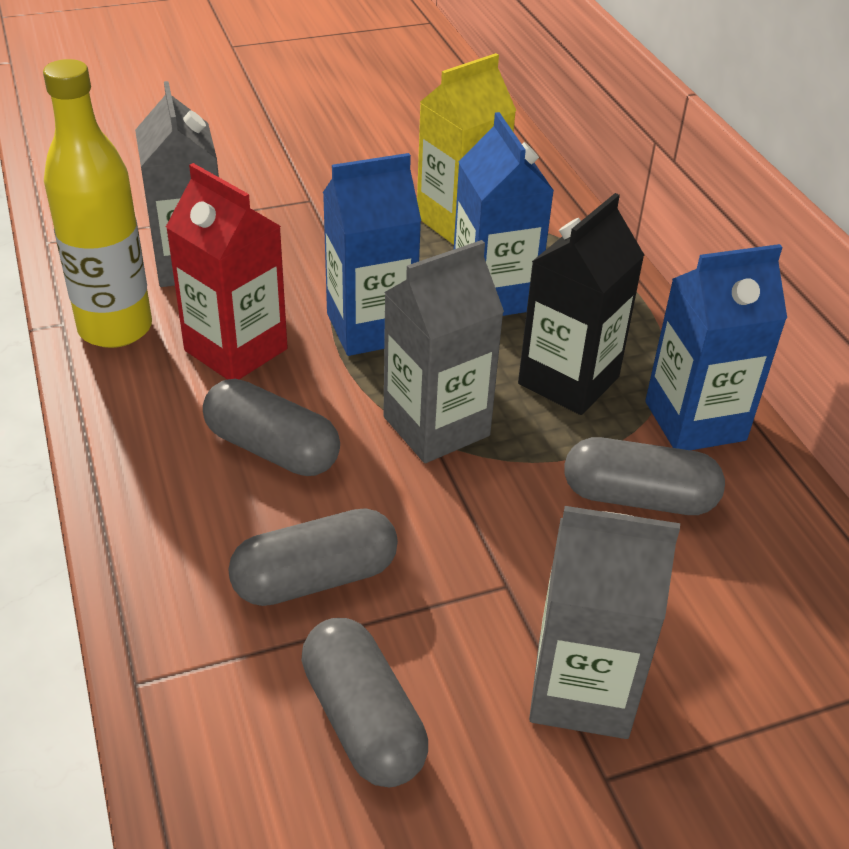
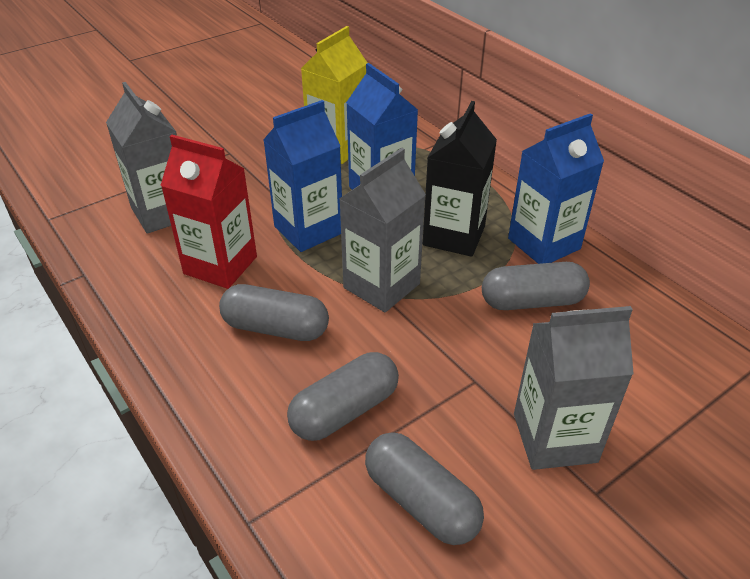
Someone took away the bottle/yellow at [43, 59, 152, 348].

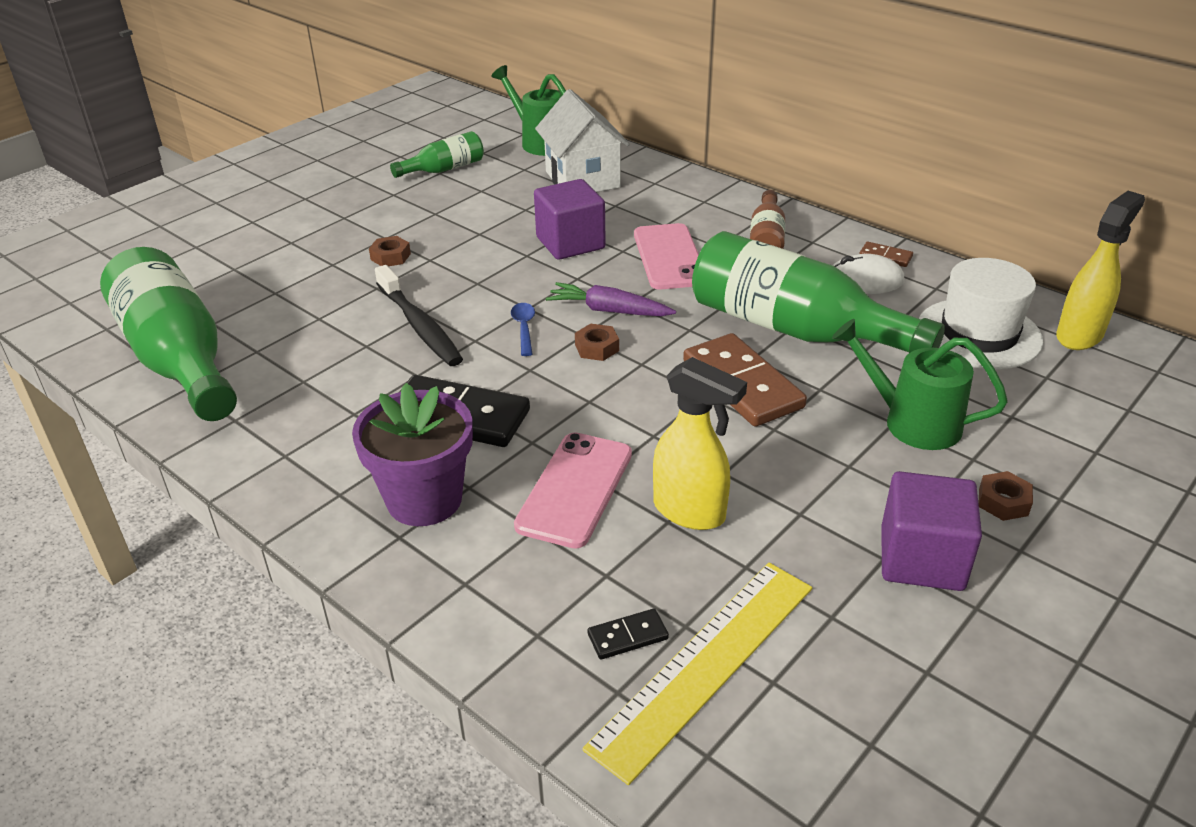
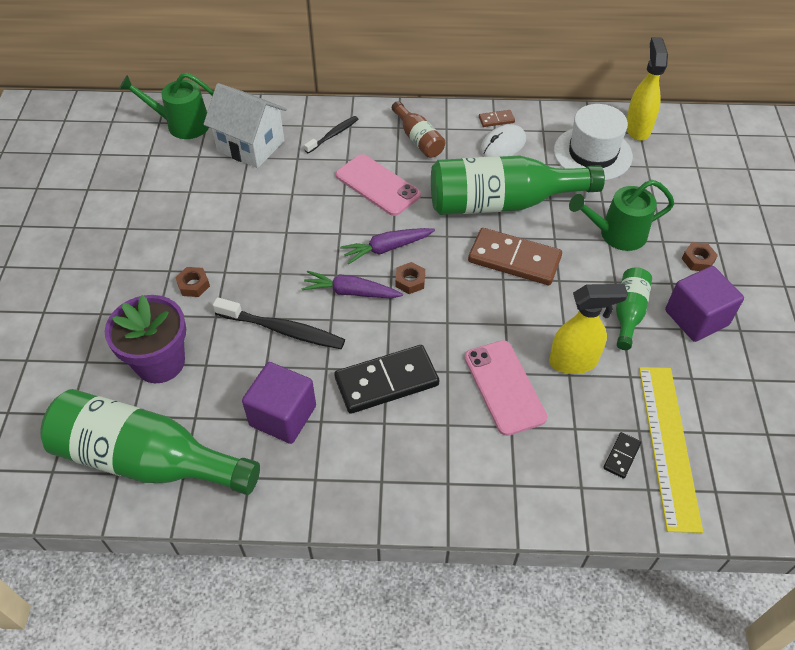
Someone carried the flower pot/purple from [352, 383, 473, 526] to [105, 295, 186, 383].
Someone carried the cube/purple from [534, 179, 606, 260] to [242, 362, 316, 444].
Someone swapped the spoon/blue at [511, 303, 535, 356] for the carrot/purple at [301, 270, 403, 298].
Someone put down the toothbrush/black at [304, 116, 358, 154].
Someone carried the bottle/green from [390, 131, 484, 178] to [616, 267, 652, 350].

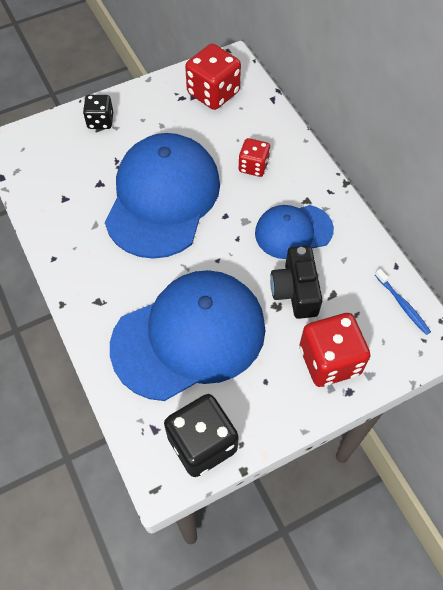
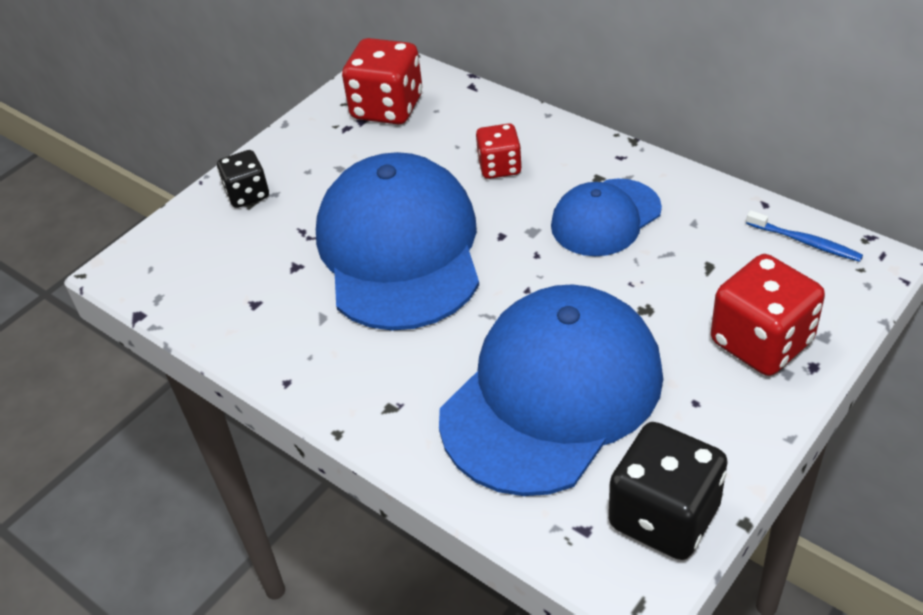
Someone took away the camera/black at [270, 246, 323, 319].

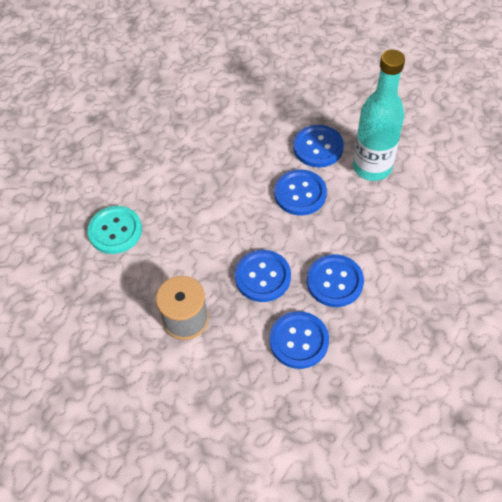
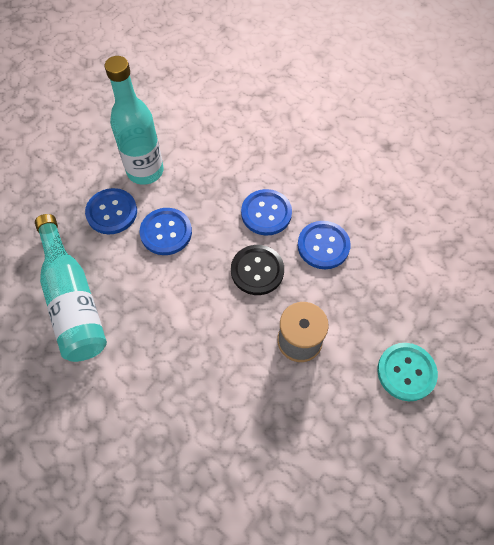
Someone put down the bottle/turquoise at [35, 214, 107, 362].
Someone repainted the button/blue at [235, 250, 291, 302], which became the button/black at [231, 245, 284, 295].
Someone carried the button/turquoise from [88, 206, 142, 254] to [377, 343, 438, 401].

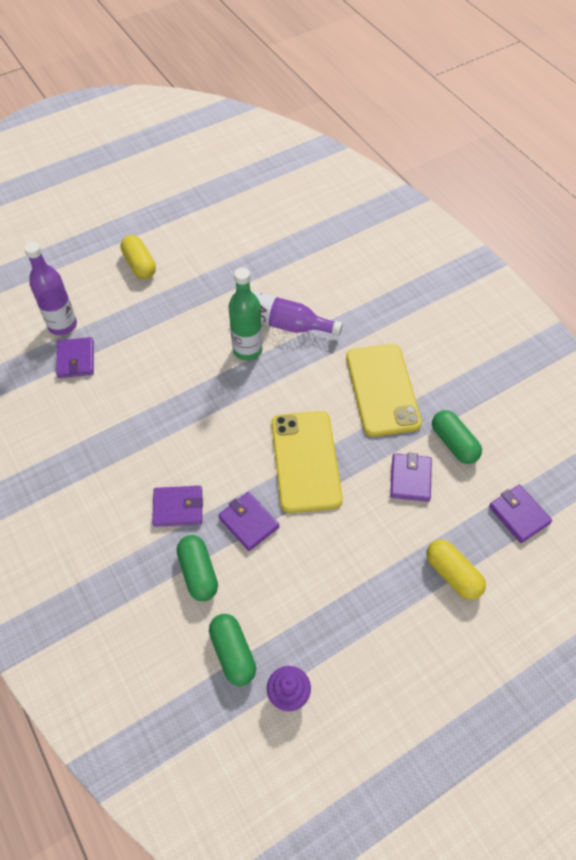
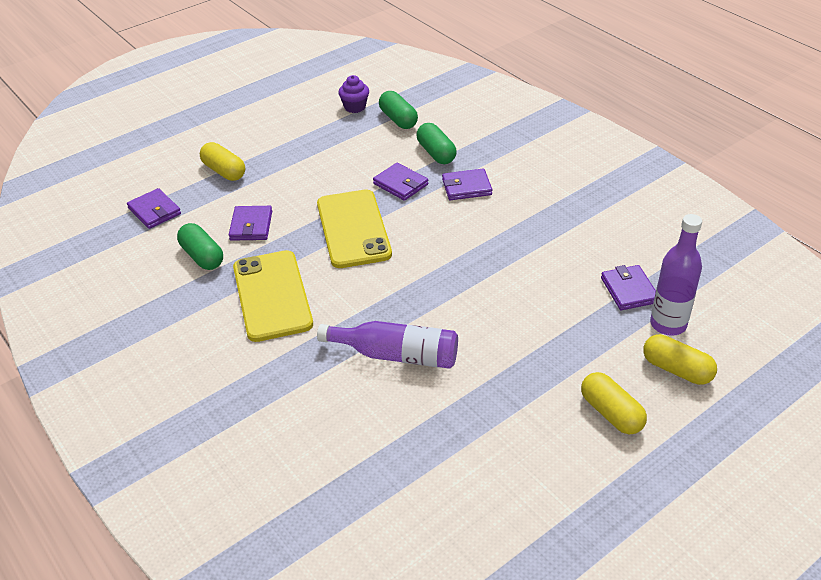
Someone put down the capsule/yellow at [643, 334, 717, 385].
Someone took away the bottle/green at [228, 268, 262, 361].

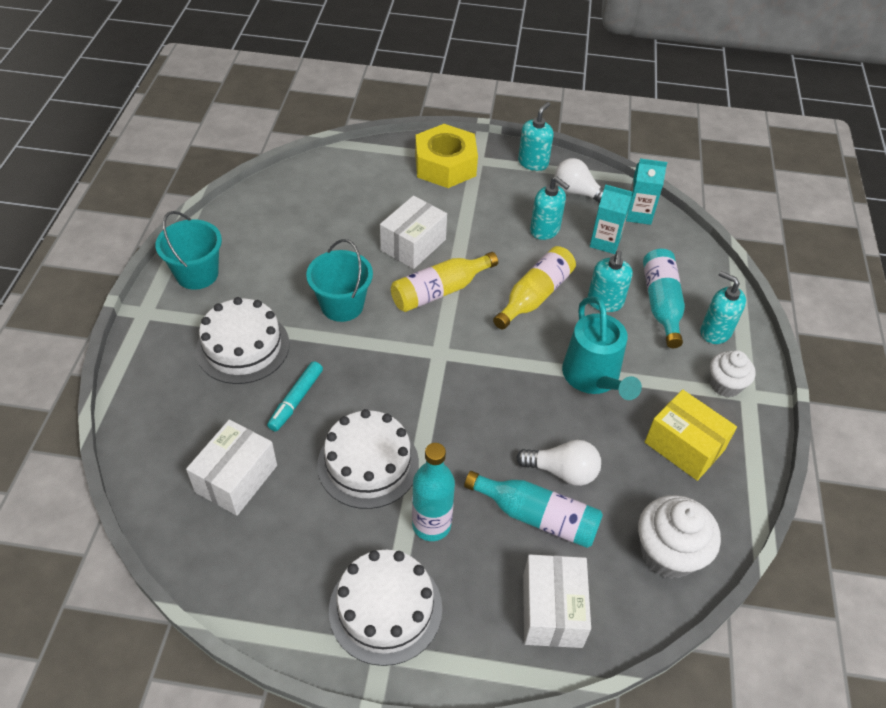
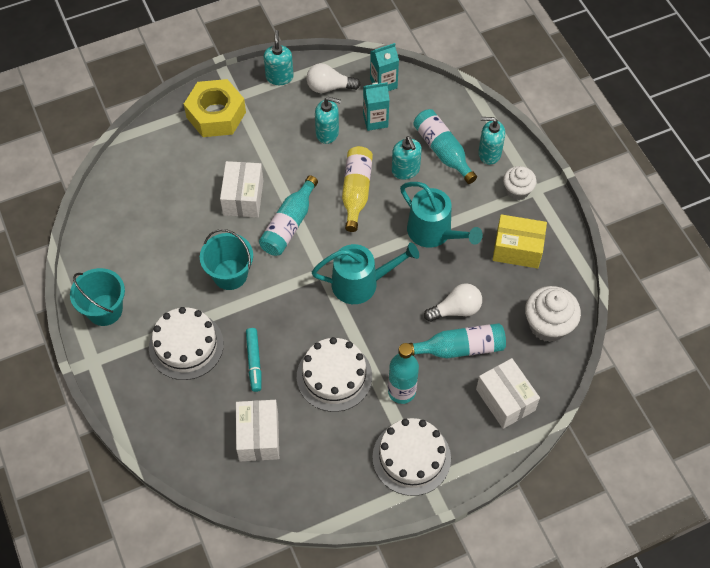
Someone repainted the bottle/yellow at [391, 252, 498, 312], which became the bottle/turquoise at [259, 175, 318, 256].
Someone put down the watering can/turquoise at [312, 243, 419, 304].

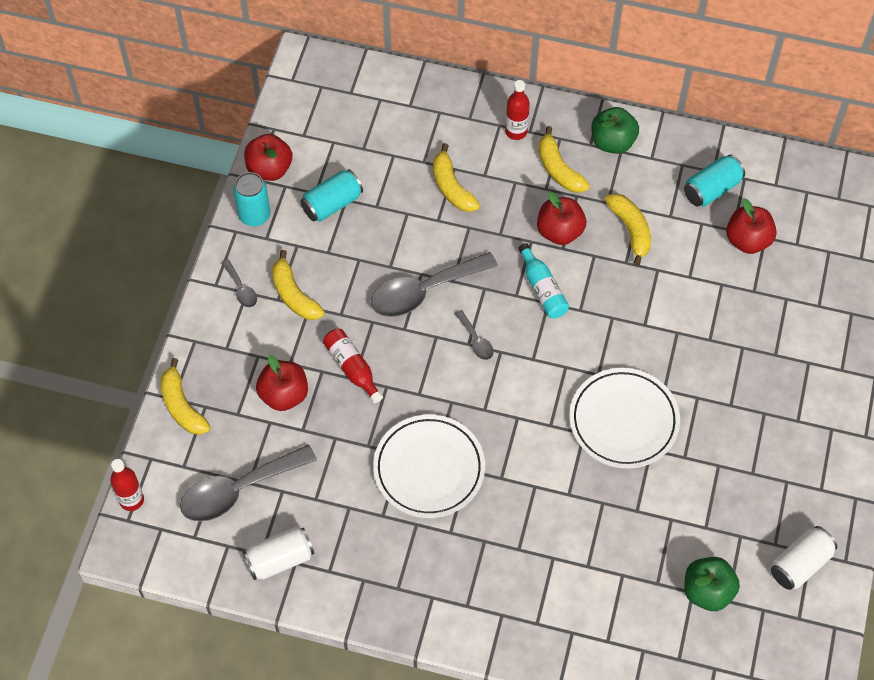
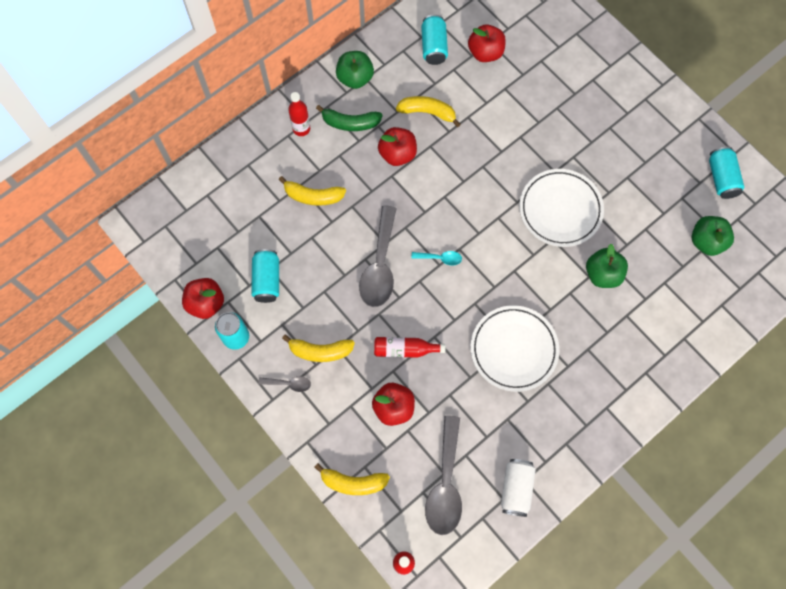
Someone repainted the banana/yellow at [538, 126, 590, 193], which became the banana/green at [316, 105, 383, 131].
Someone repainted the spoon/grey at [455, 310, 494, 360], which became the spoon/turquoise at [411, 251, 462, 265].
Someone put down the apple/green at [586, 244, 628, 288].
Someone repainted the can/white at [771, 526, 837, 590], which became the can/turquoise at [709, 147, 744, 199].
Someone took away the bottle/turquoise at [518, 243, 569, 319].

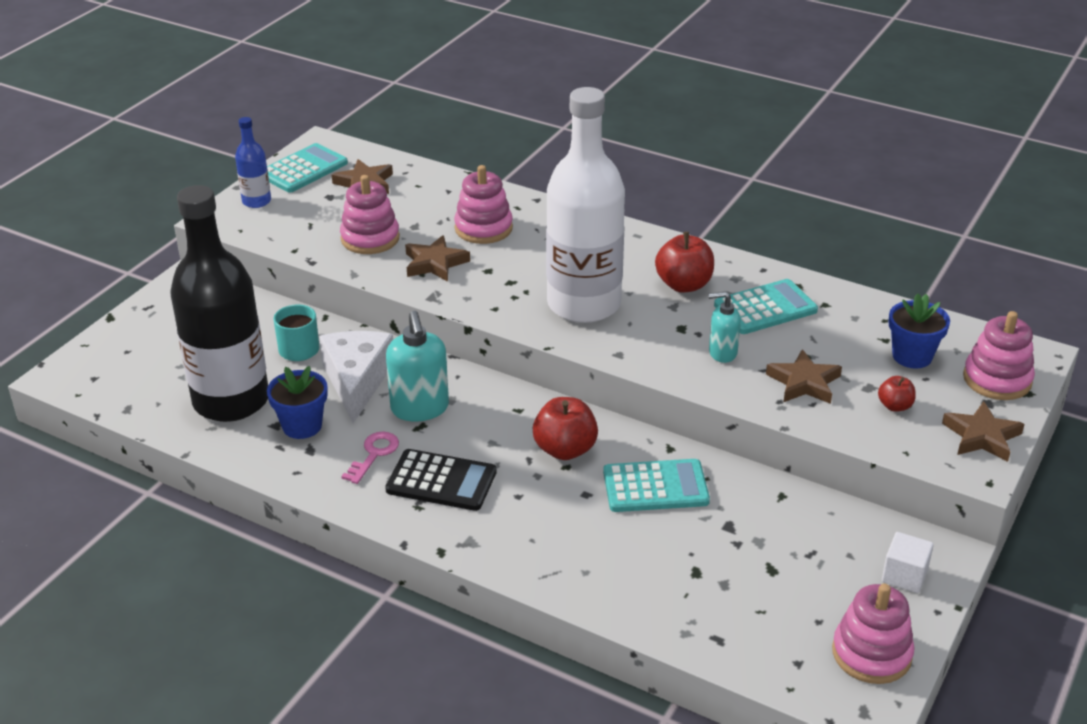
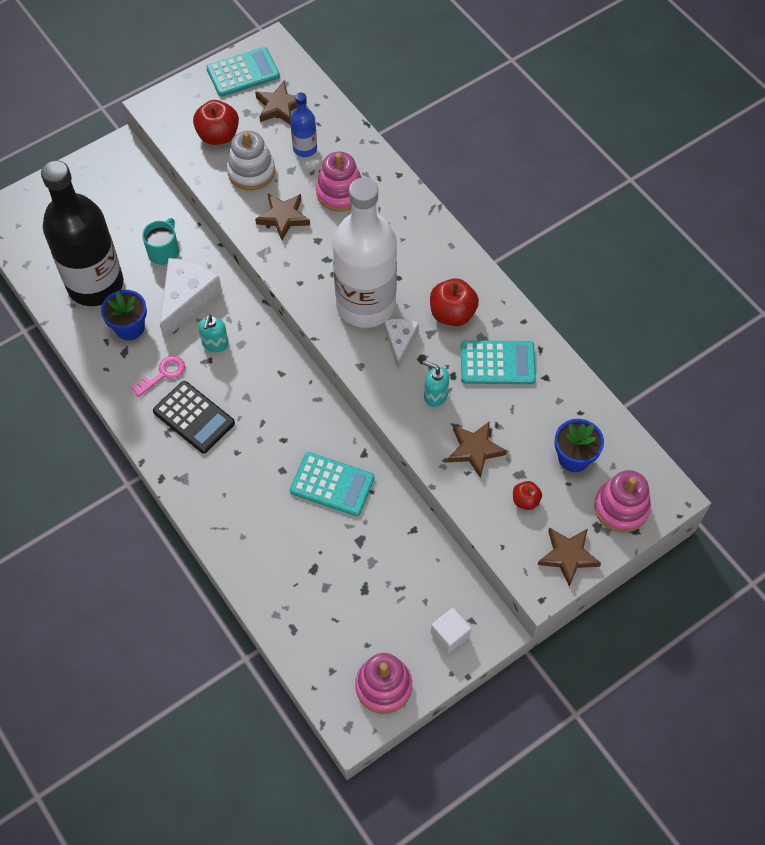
Someone carried the apple/red from [533, 397, 598, 460] to [193, 100, 239, 145].
Someone scaled the soap dispenser/turquoise at [386, 311, 449, 422] by 0.60.
Someone repainted the stacking toy/pink at [340, 175, 400, 254], which became the stacking toy/white at [227, 130, 275, 190].
Someone carried the bottle/blue from [235, 117, 271, 208] to [290, 93, 317, 157].
Someone put down the cheese/white at [384, 319, 419, 369].

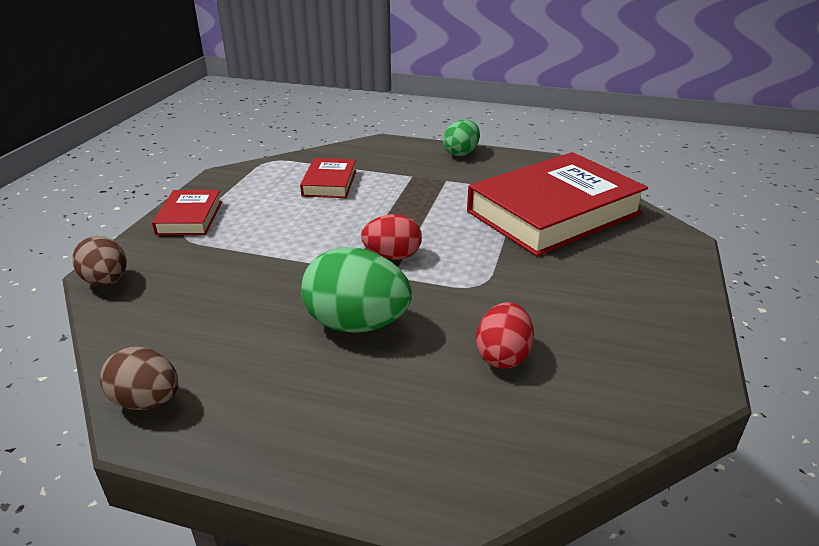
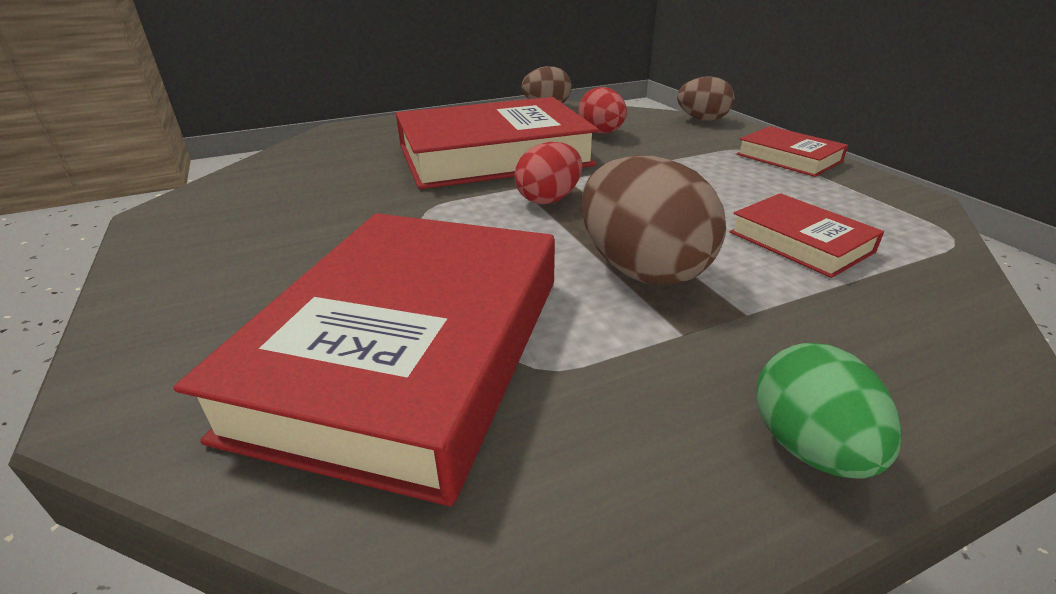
Someone swapped the egg/green at [301, 247, 412, 333] for the book/red at [396, 97, 599, 189].
Someone carried the egg/red from [476, 302, 534, 369] to [578, 87, 627, 133].
Someone put down the egg/brown at [581, 156, 726, 285].

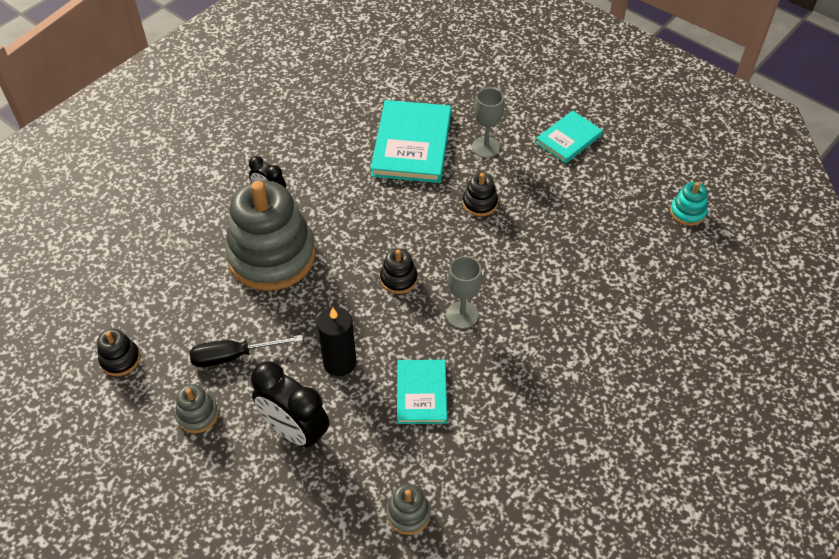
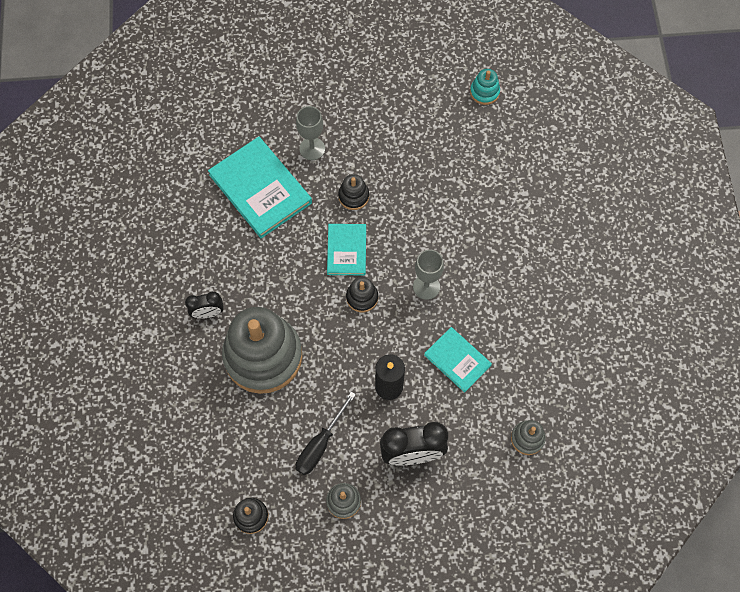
Someone carried the book/turquoise from [536, 110, 603, 163] to [327, 224, 366, 275].

